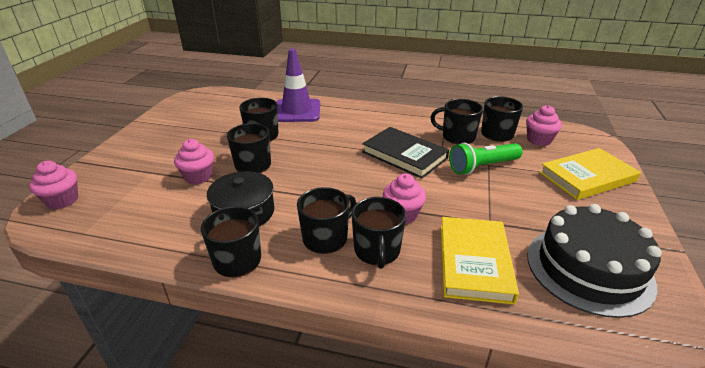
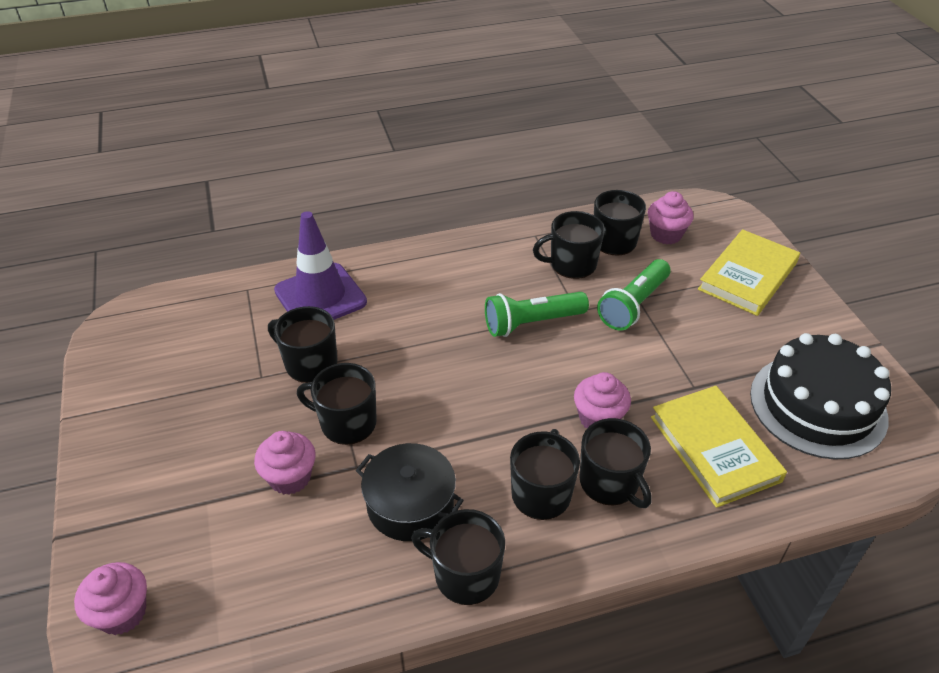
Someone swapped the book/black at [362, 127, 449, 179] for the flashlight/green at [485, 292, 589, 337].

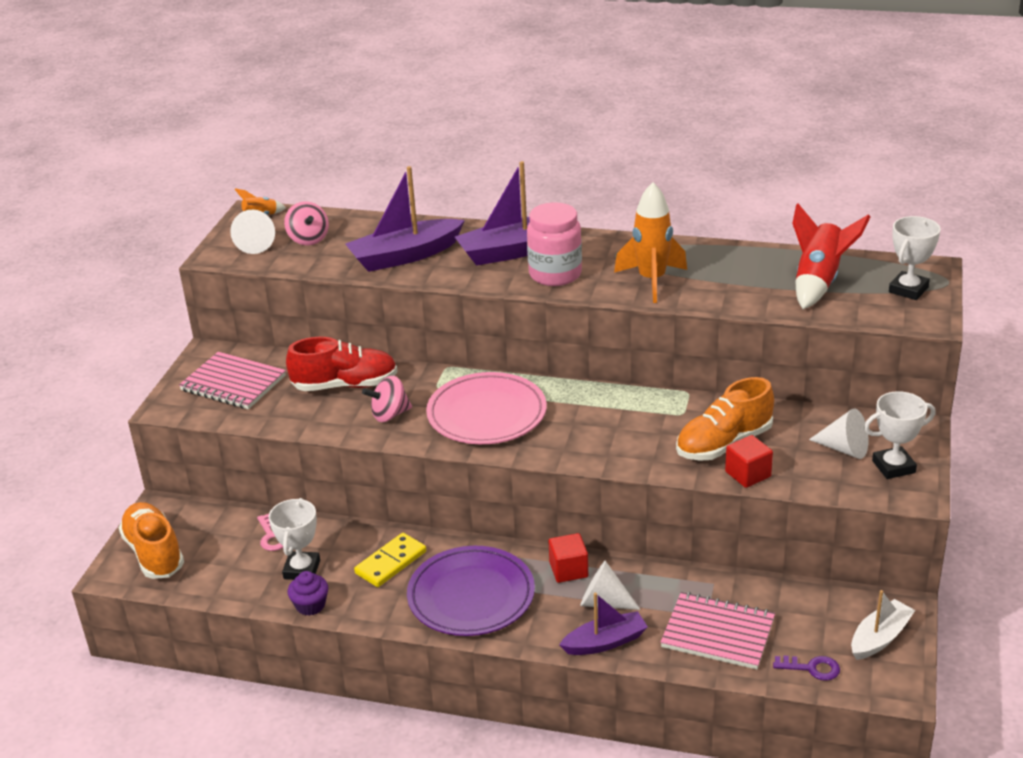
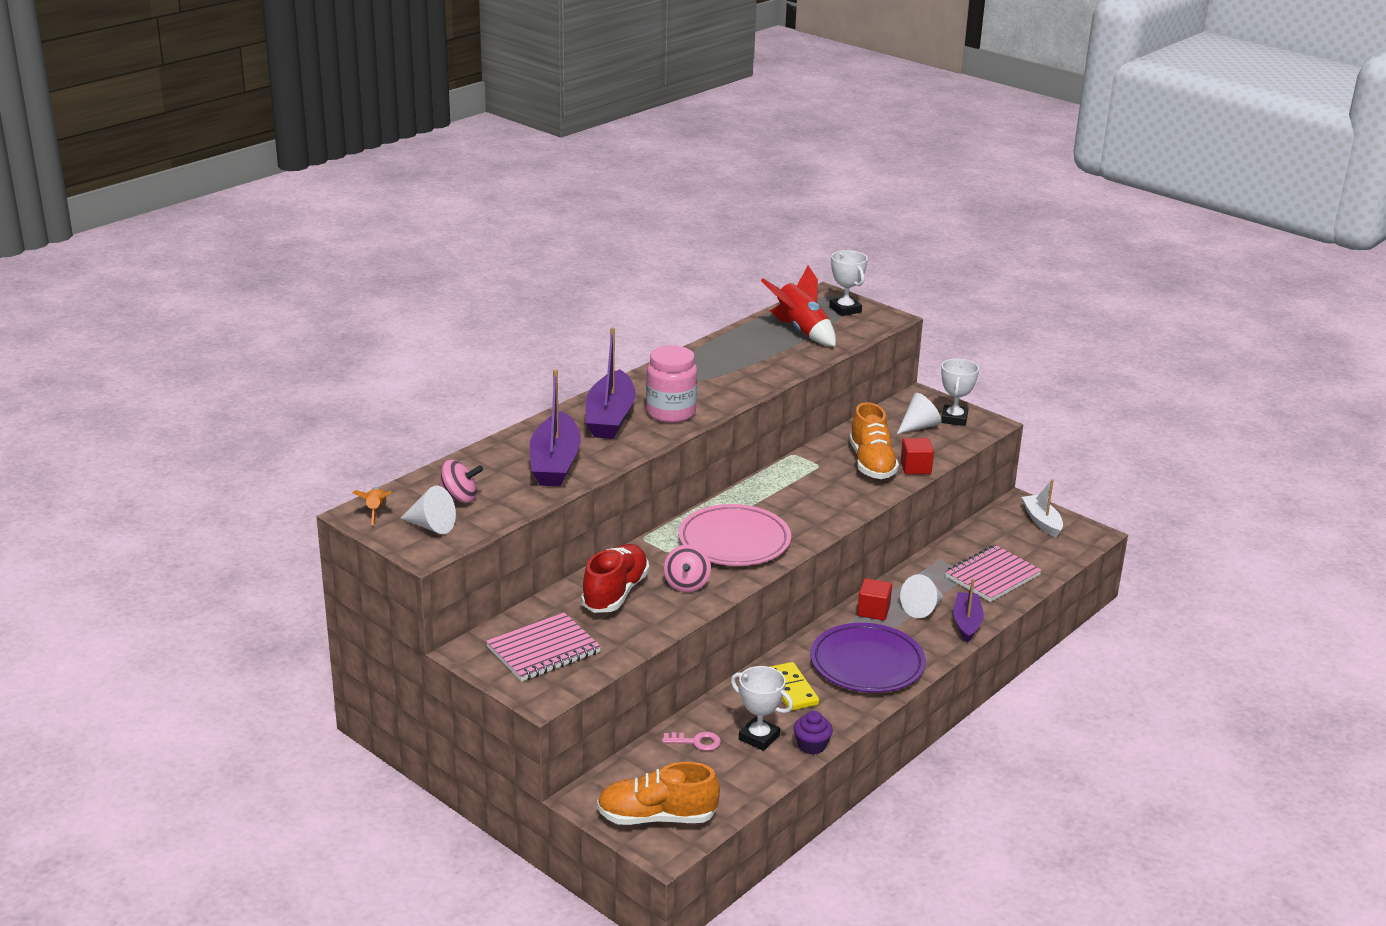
Someone took away the rocket/orange at [614, 182, 687, 303].
Someone took away the key/purple at [773, 656, 840, 681].

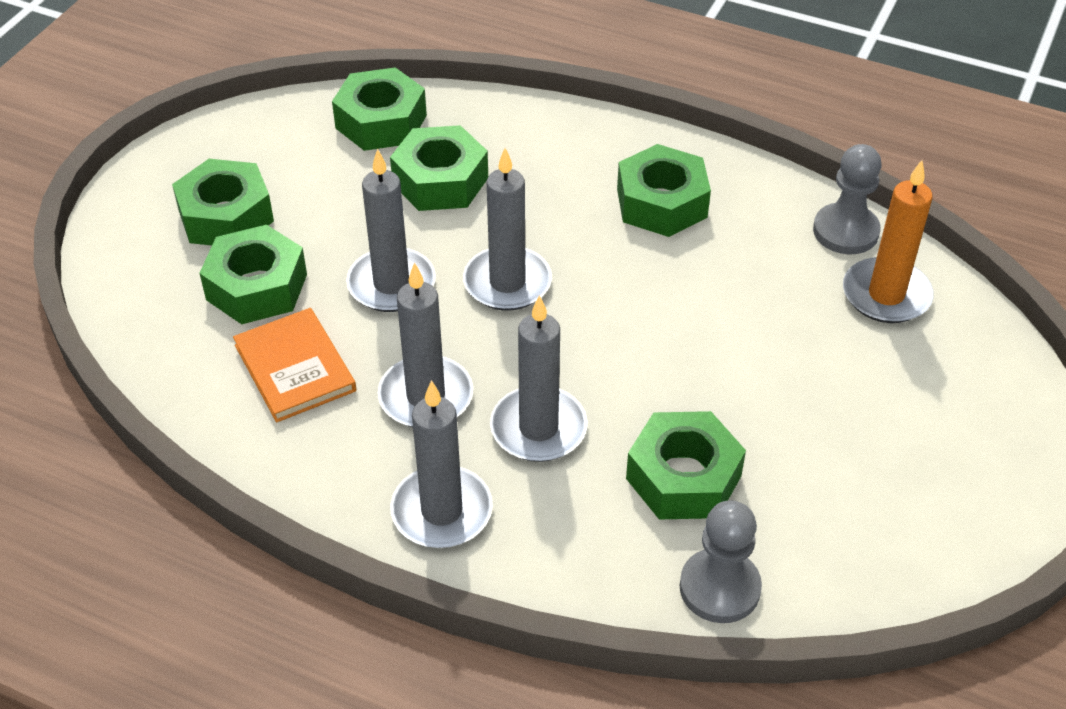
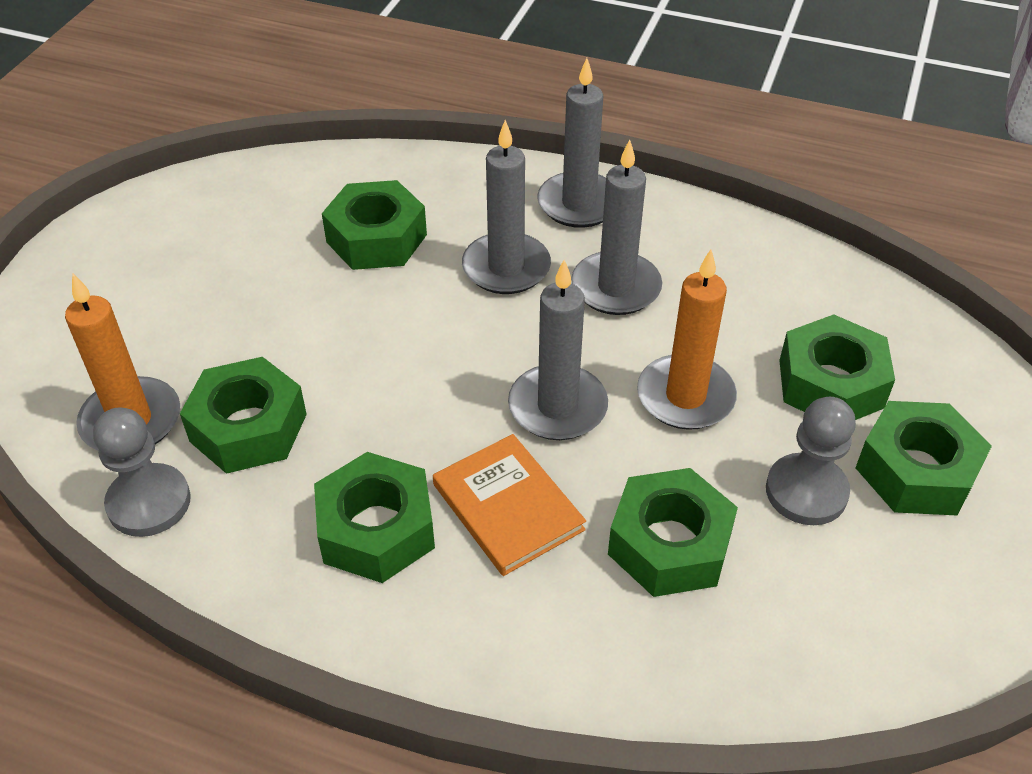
Someone carried the nut/green from [332, 67, 427, 151] to [180, 357, 307, 474].
Someone carried the book/orange from [233, 308, 356, 422] to [433, 434, 586, 576].
Someone repainted the candle/grey at [346, 149, 436, 312], which became the candle/orange at [637, 250, 737, 430].
Someone carried the pawn/grey from [680, 501, 762, 623] to [766, 397, 856, 525].

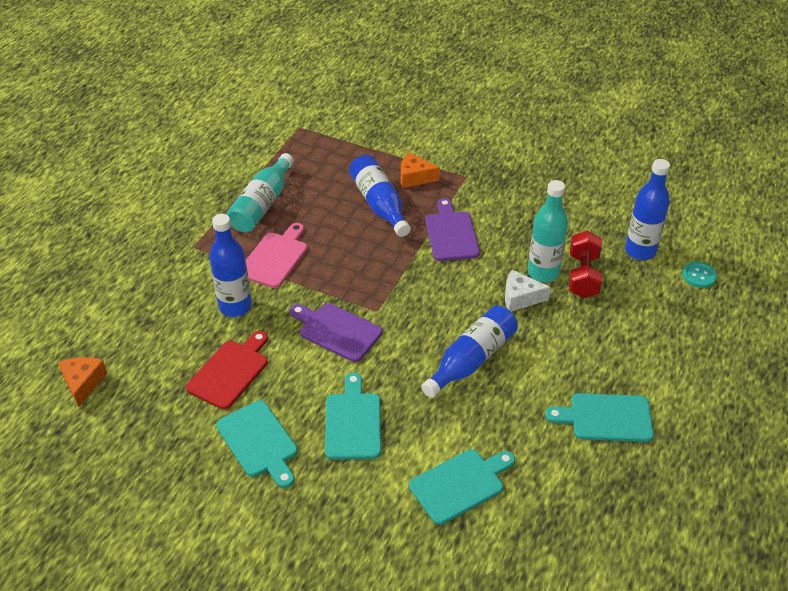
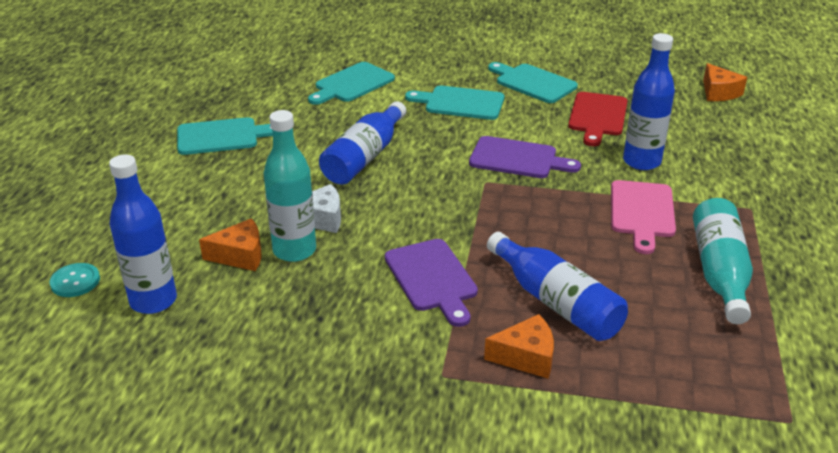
Someone swapped the dumbbell/red at [569, 231, 602, 298] for the cheese/orange at [199, 218, 262, 271].
Someone rotated the cutting board/turquoise at [325, 373, 381, 460] by 120 degrees clockwise.

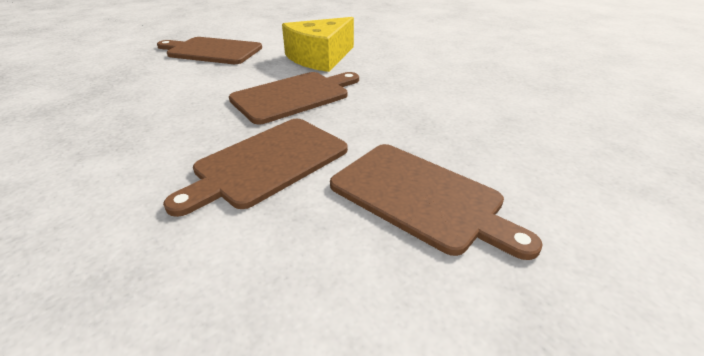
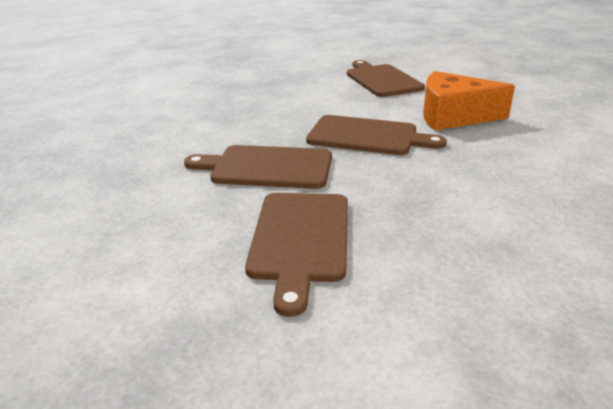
Someone repainted the cheese/yellow at [282, 17, 354, 72], which became the cheese/orange at [423, 71, 515, 131].

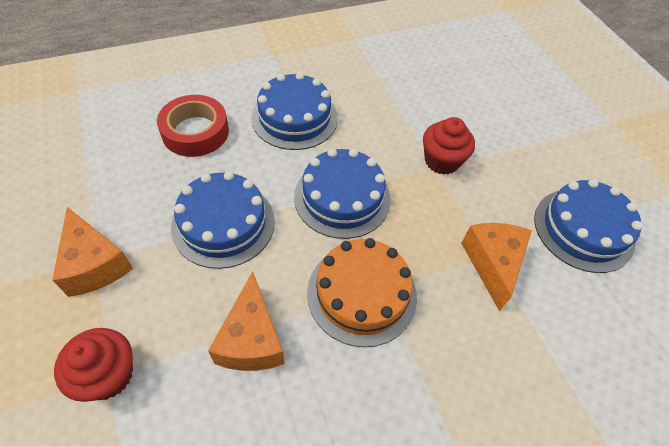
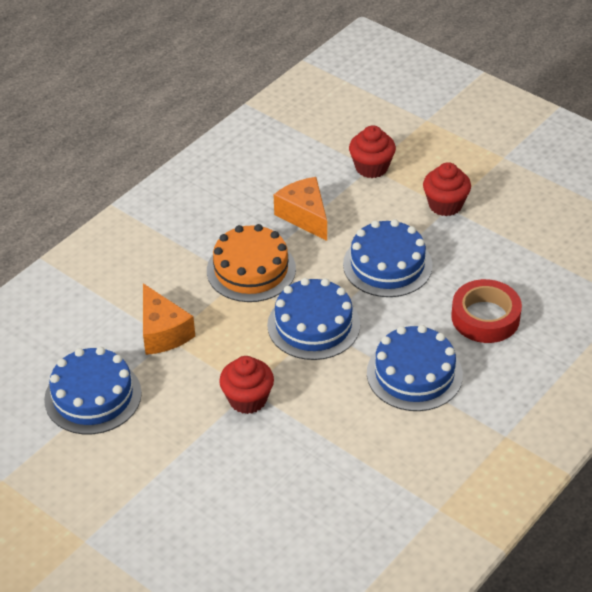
Someone swapped the cheese/orange at [52, 207, 133, 297] for the cupcake/red at [423, 162, 471, 216].

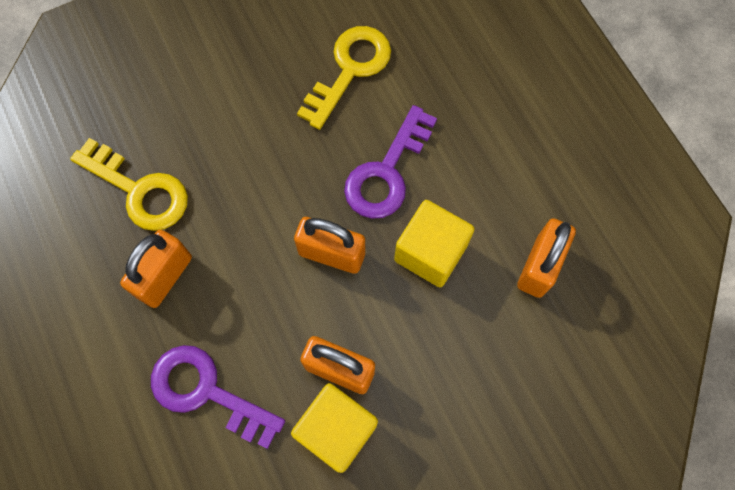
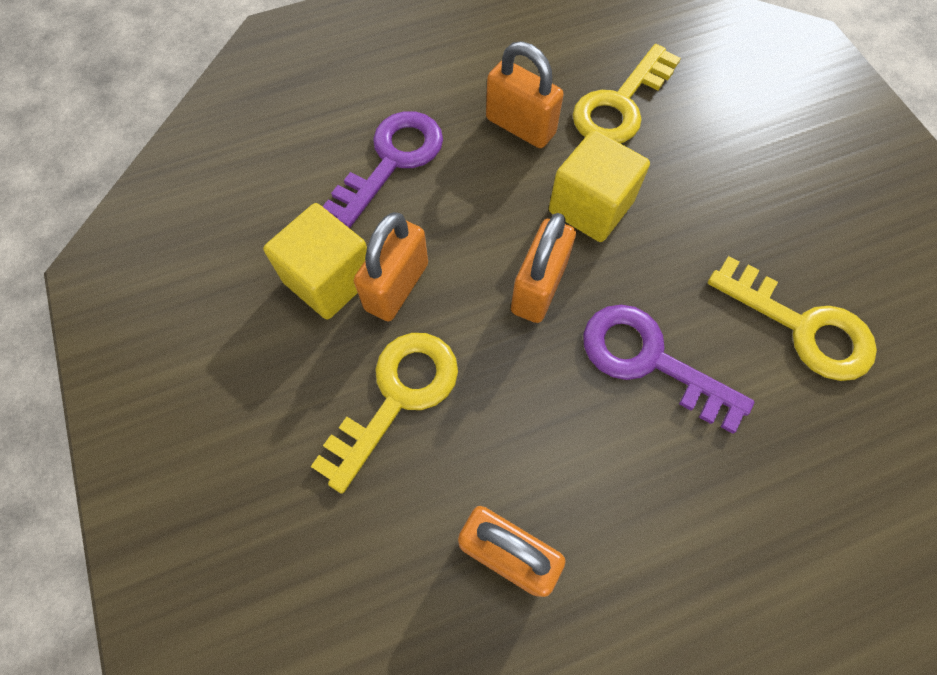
Someone put down the key/yellow at [311, 333, 458, 494].
Someone carried the cube/yellow from [394, 200, 474, 287] to [549, 130, 650, 242].

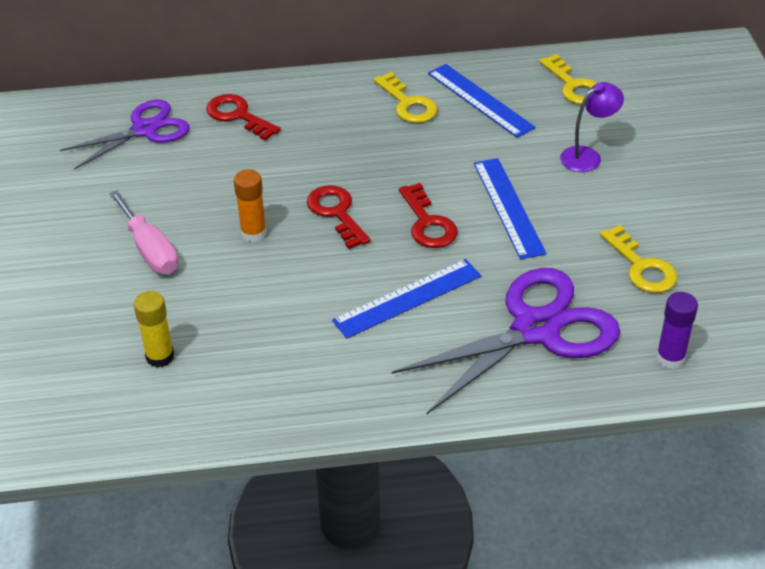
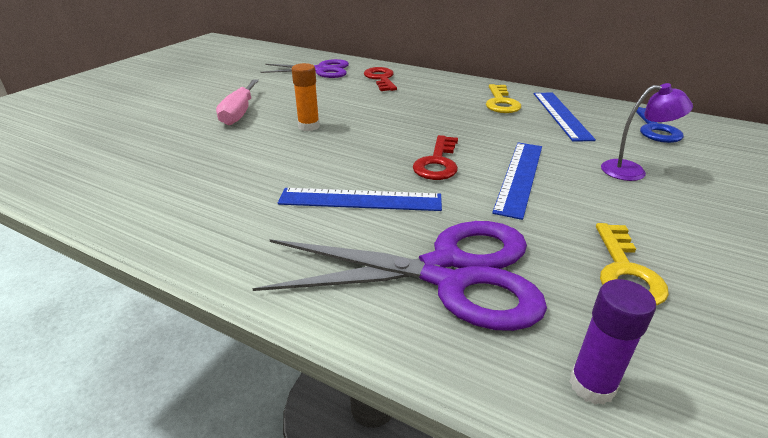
Someone repainted the key/yellow at [539, 54, 597, 105], which became the key/blue at [636, 107, 684, 143].
Someone took away the glue stick/yellow at [134, 291, 174, 367].
Someone took away the key/red at [307, 185, 371, 249].

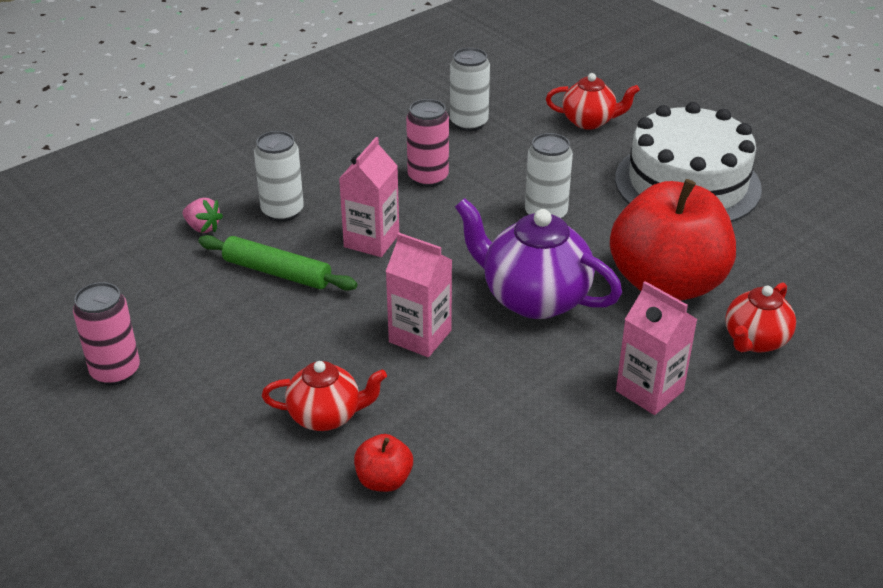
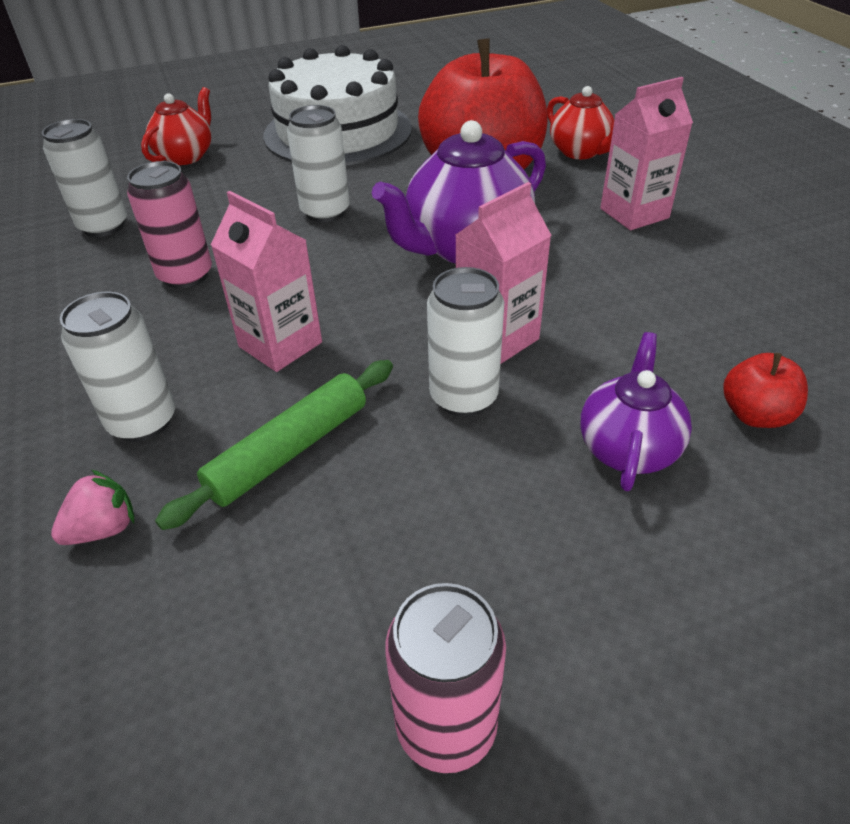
Someone put down the can/white at [427, 267, 504, 417].
Someone repainted the teapot/red at [262, 361, 387, 431], which became the teapot/purple at [580, 332, 692, 491].

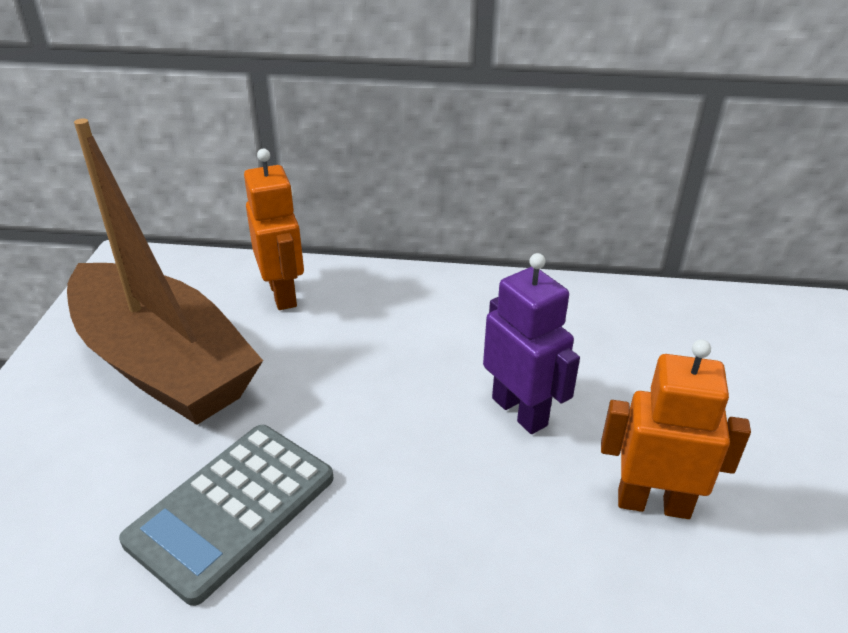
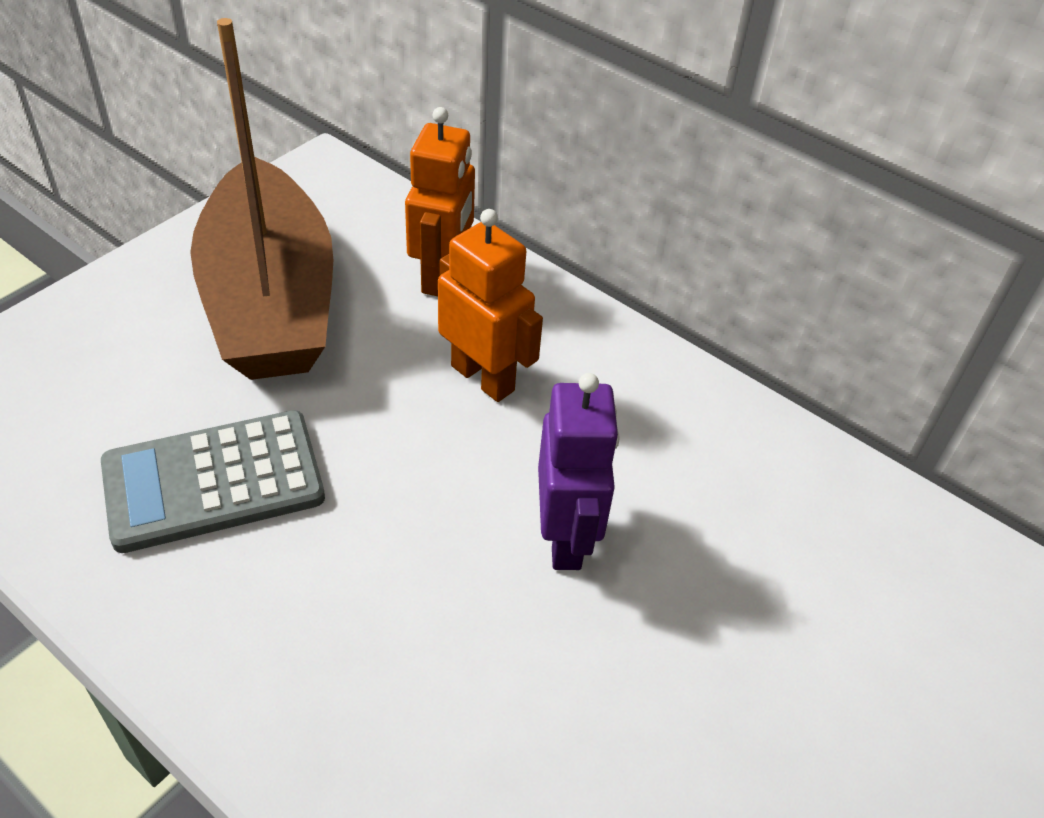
Someone carried the robot/orange from [601, 340, 751, 519] to [438, 209, 543, 402].

